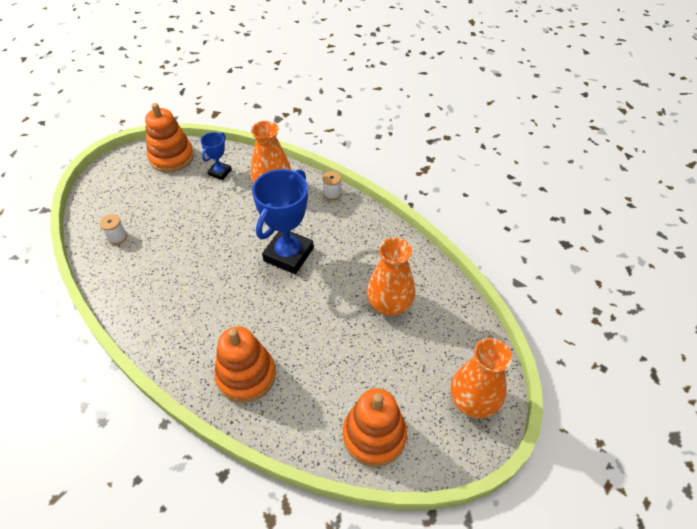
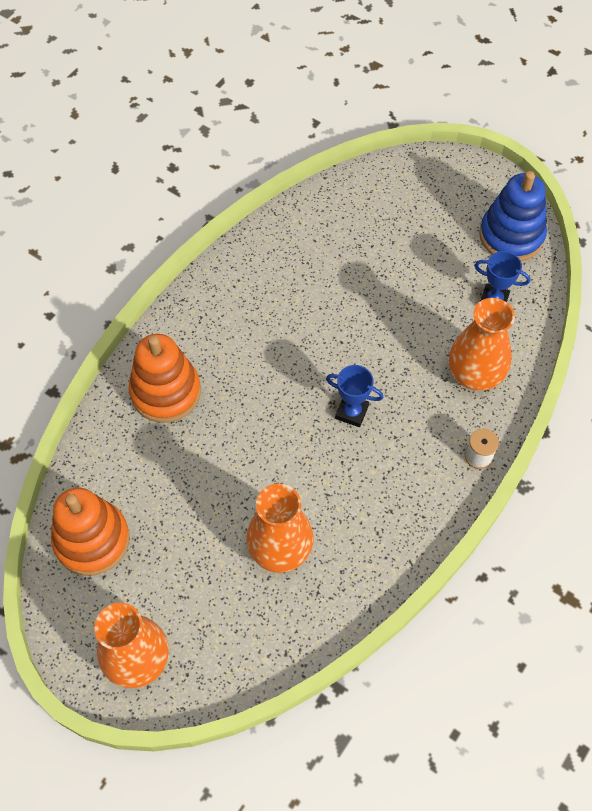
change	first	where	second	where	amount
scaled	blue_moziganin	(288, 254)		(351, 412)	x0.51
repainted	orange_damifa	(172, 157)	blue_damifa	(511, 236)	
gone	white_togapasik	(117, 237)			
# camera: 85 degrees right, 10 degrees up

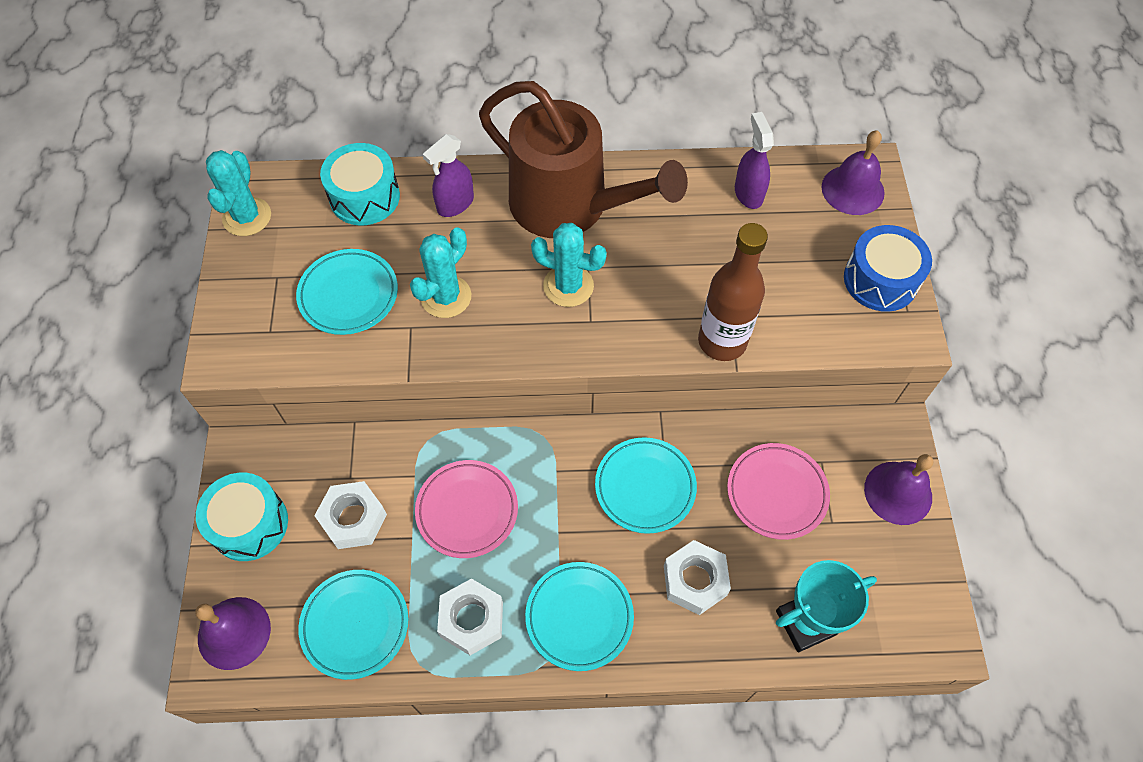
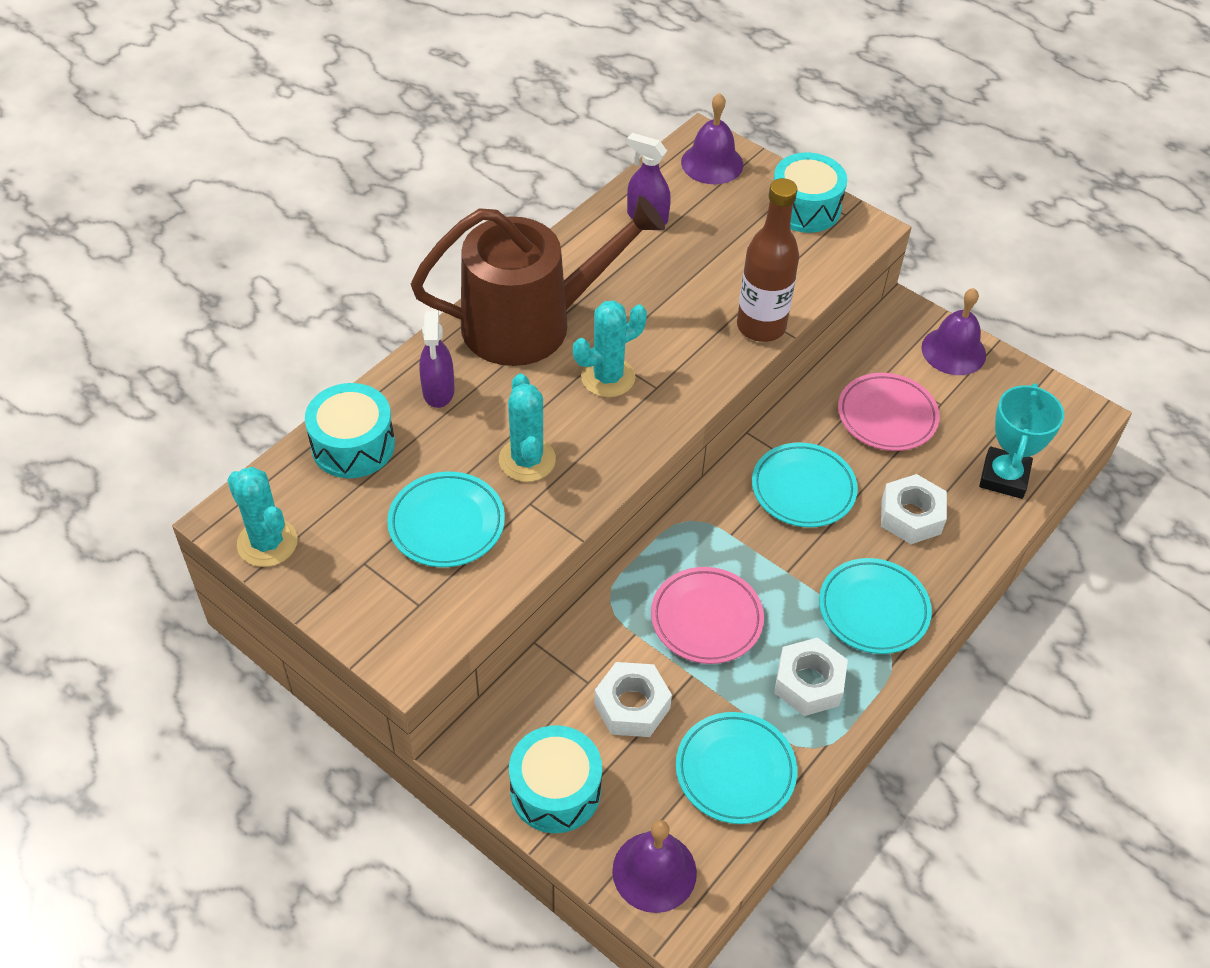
change	first	where	second	where	amount
repainted	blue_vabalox	(880, 280)	turquoise_vabalox	(805, 208)	
# camera: 50 degrees left, 10 degrees down

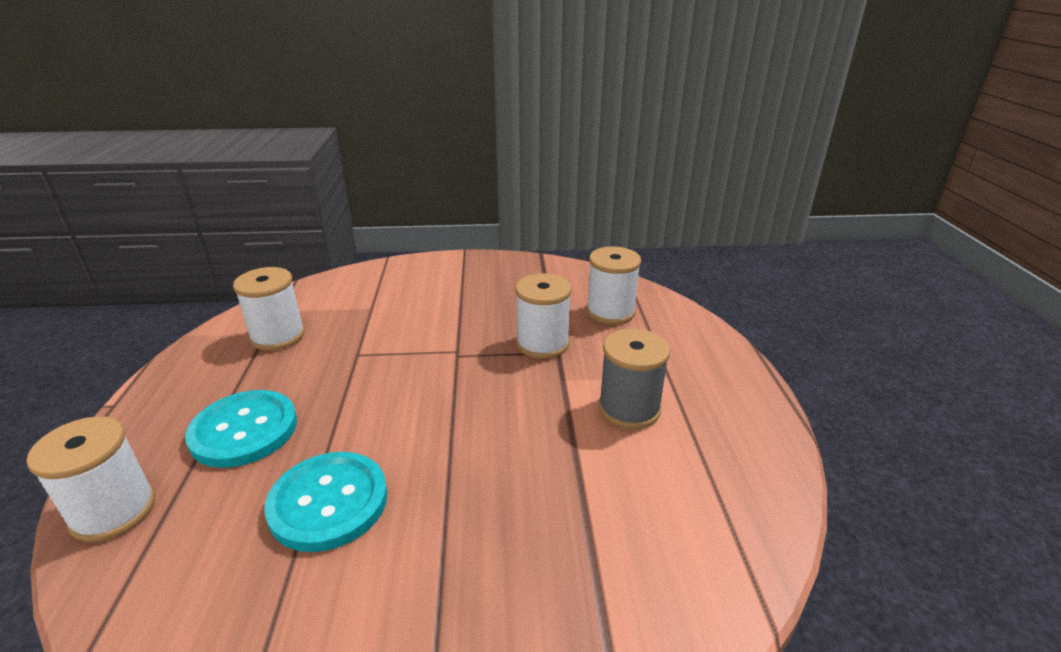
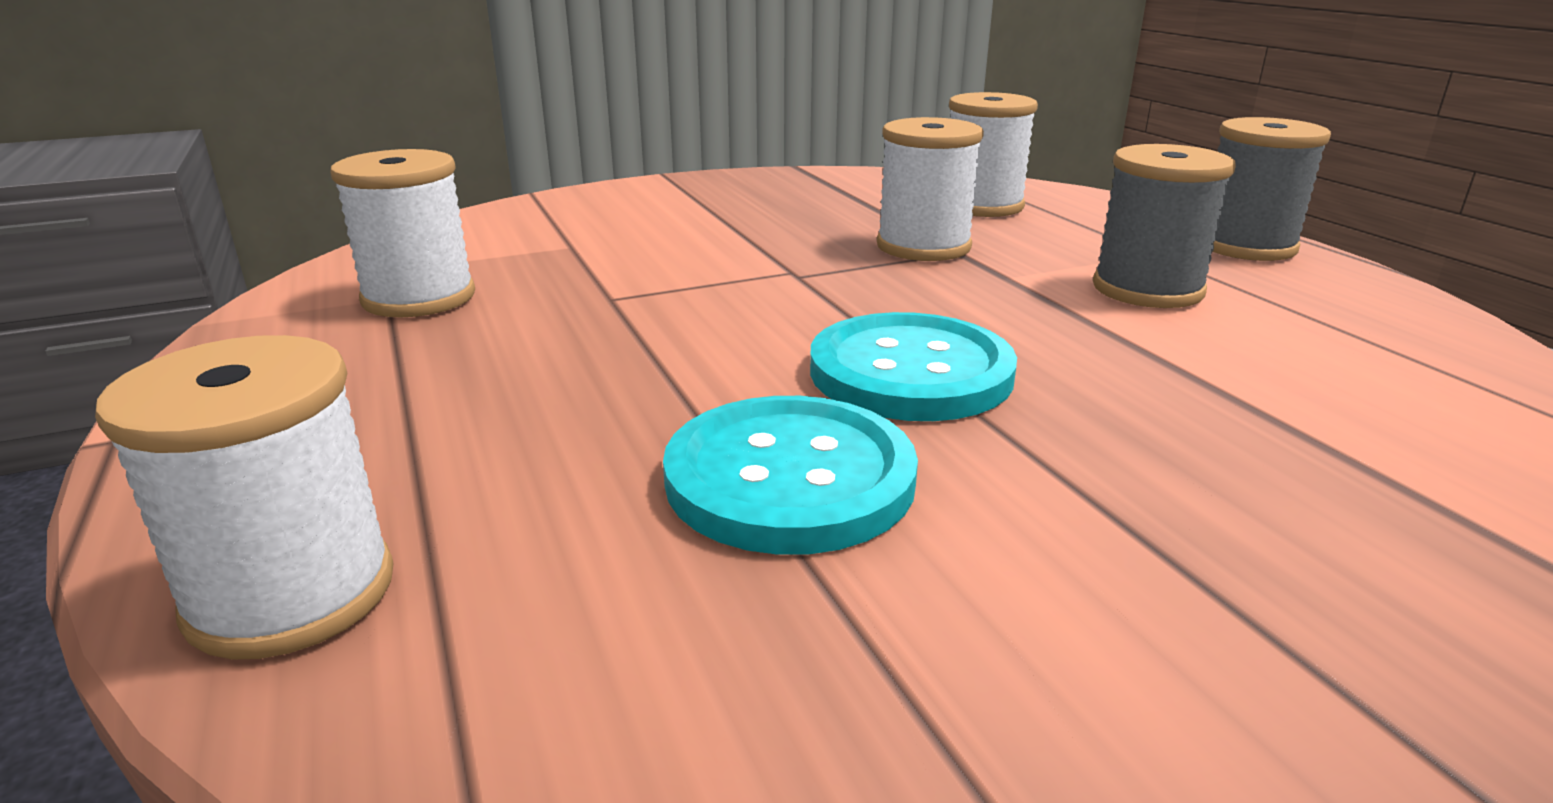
change	first	where	second	where	amount
shifted	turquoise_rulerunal	(244, 430)		(910, 372)	
new			grey_togapasik	(1245, 246)	
# camera: 20 degrees left, 5 degrees down

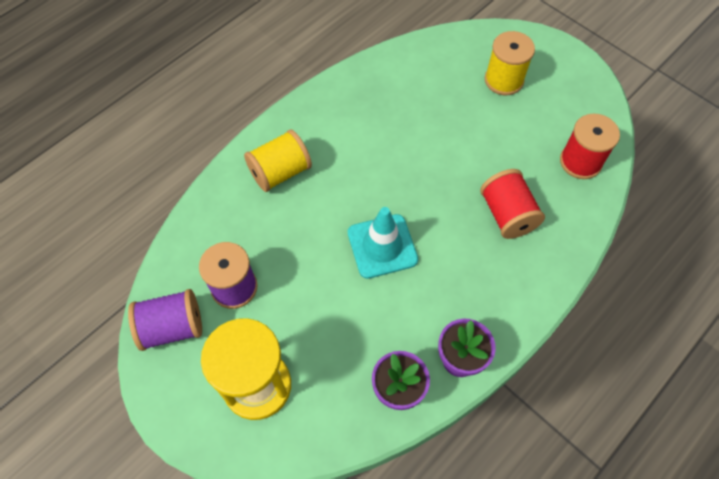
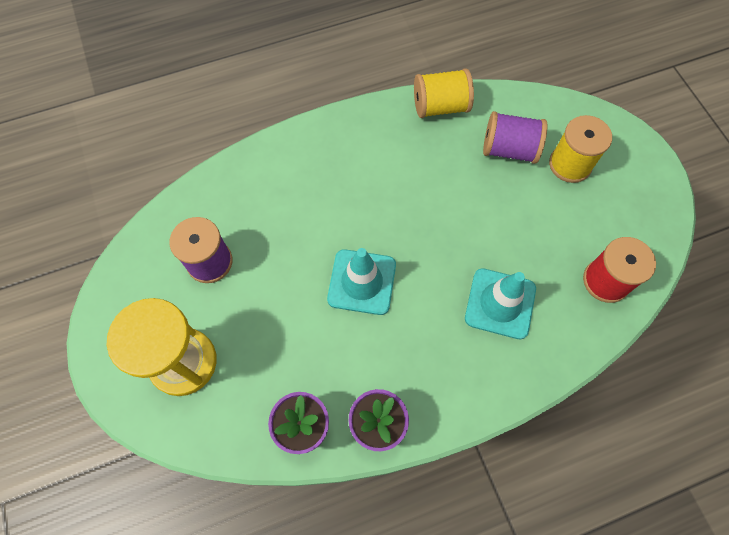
change	first	where	second	where	amount
shifted	yellow_togapasik	(280, 172)		(440, 106)	
swapped	red_togapasik	(507, 215)	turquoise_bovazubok	(500, 303)	
shifted	purple_togapasik	(172, 327)		(509, 149)	
# camera: 25 degrees right, 5 degrees up

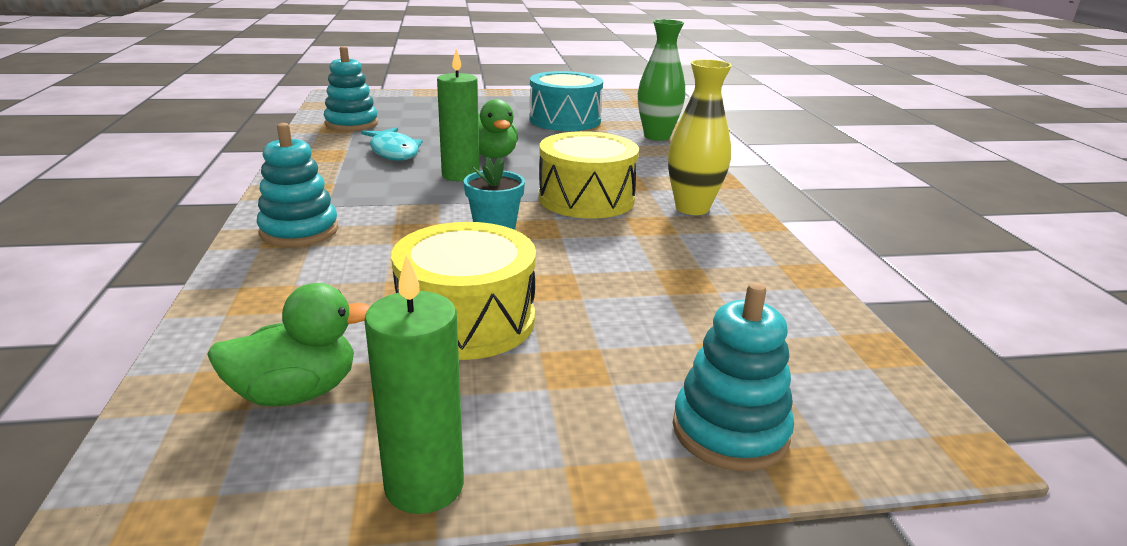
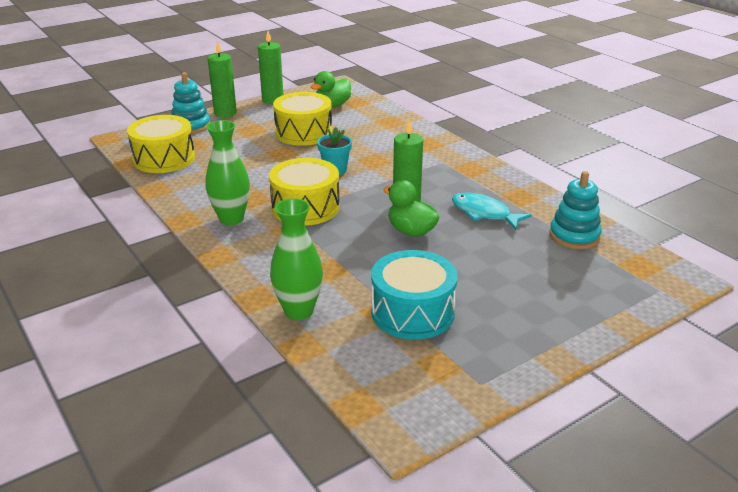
change	first	where	second	where	amount
new			yellow_vabalox	(164, 159)	
repainted	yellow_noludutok	(692, 208)	green_noludutok	(231, 219)	
new			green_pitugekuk	(225, 113)	
gone	turquoise_damifa	(299, 231)			
# camera: 155 degrees right, 5 degrees up

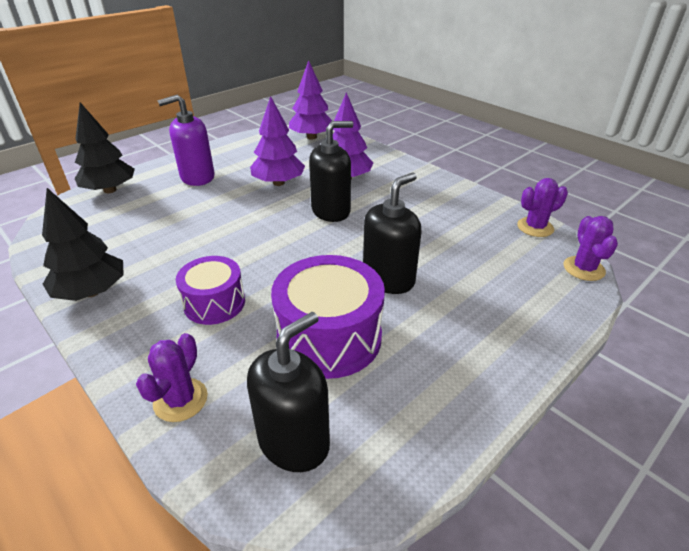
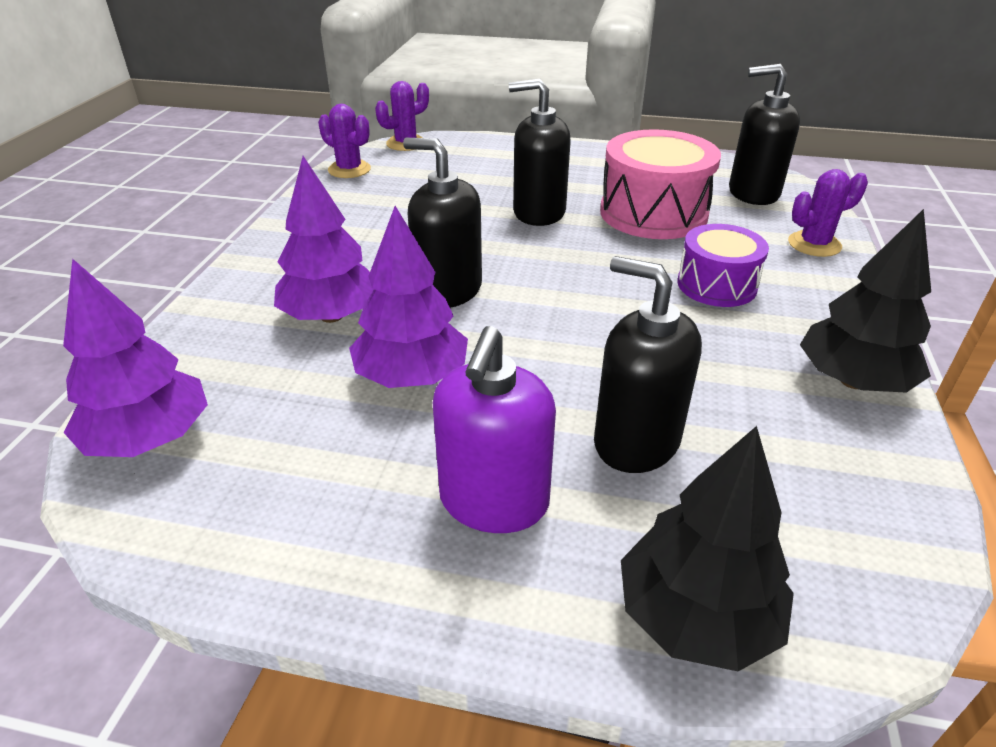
change	first	where	second	where	amount
rotated	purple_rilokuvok	(197, 177)		(494, 501)	75 degrees clockwise
new			black_rilokuvok	(636, 441)	
repainted	purple_vabalox	(329, 337)	pink_vabalox	(653, 213)	
# camera: 125 degrees left, 0 degrees up

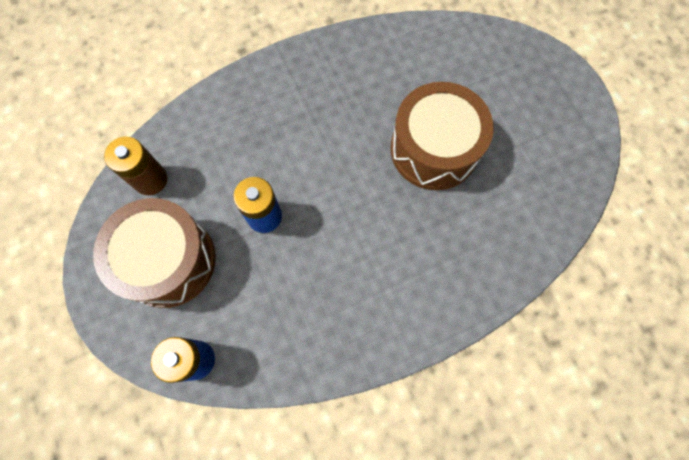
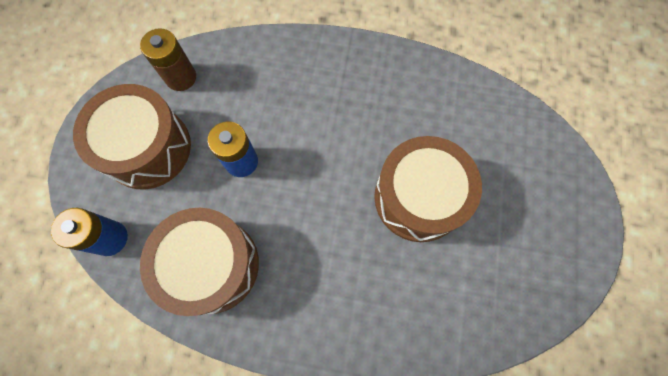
change	first	where	second	where	amount
new			brown_vabalox	(212, 265)	
# camera: 35 degrees right, 0 degrees up

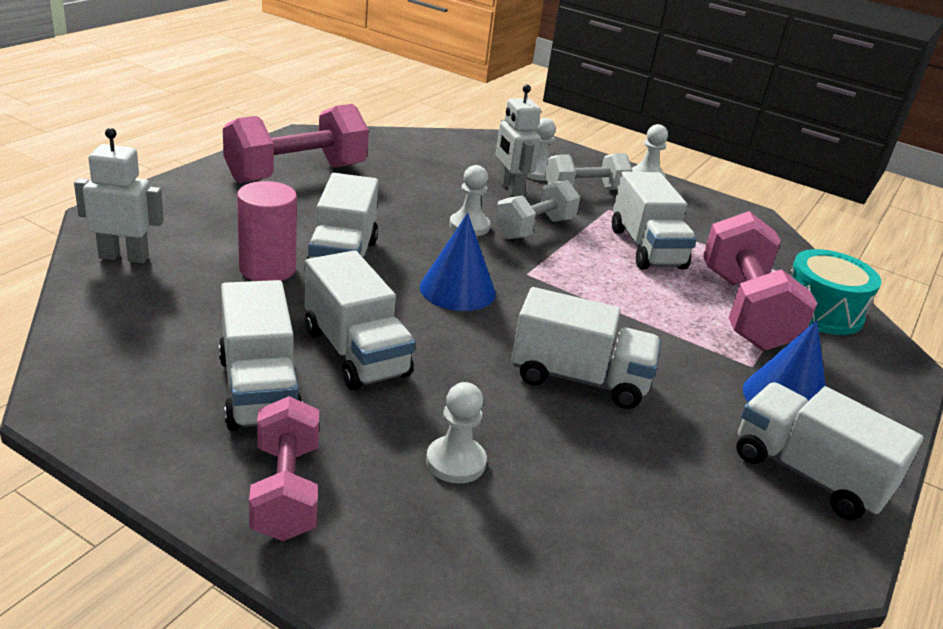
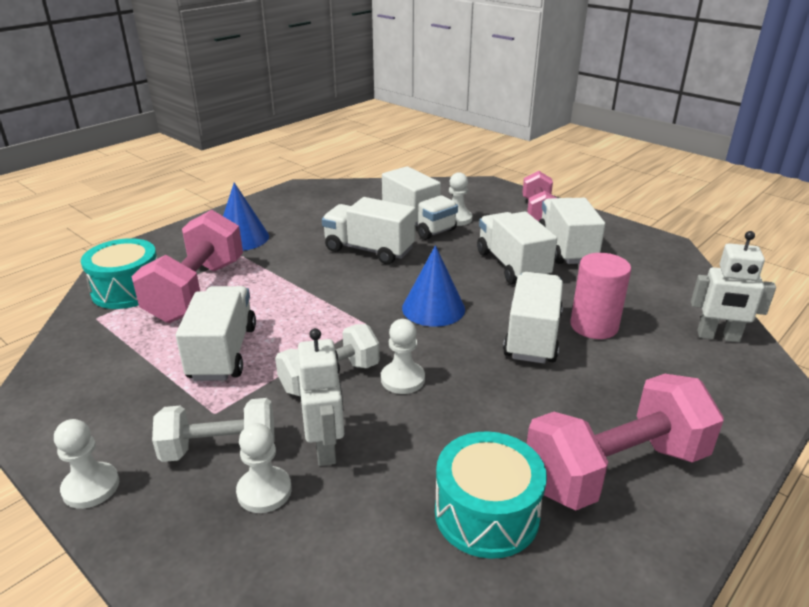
change	first	where	second	where	amount
shifted	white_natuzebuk	(808, 474)		(418, 224)	
new			turquoise_vabalox	(486, 513)	
# camera: 165 degrees left, 0 degrees up

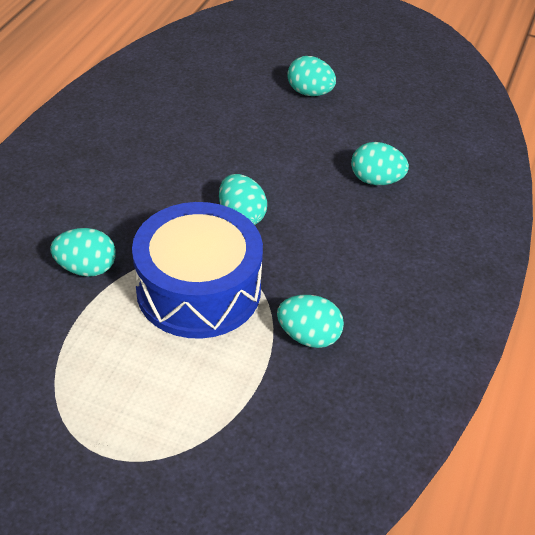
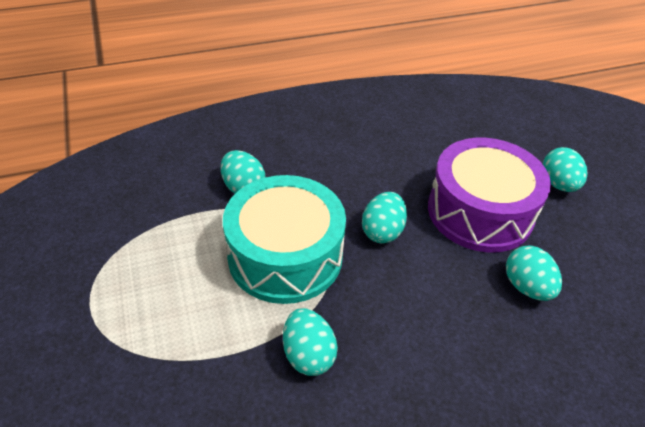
change	first	where	second	where	amount
repainted	blue_vabalox	(198, 290)	turquoise_vabalox	(285, 256)	
new			purple_vabalox	(480, 211)	
# camera: 50 degrees right, 0 degrees up

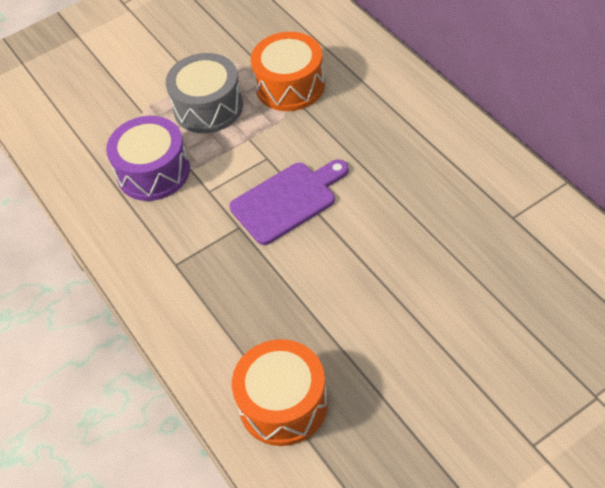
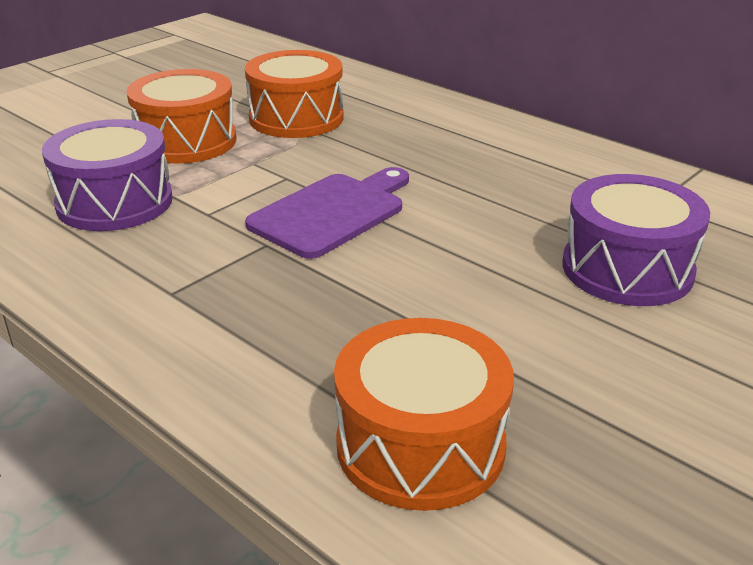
change	first	where	second	where	amount
repainted	grey_vabalox	(208, 107)	orange_vabalox	(186, 141)	
new			purple_vabalox	(627, 269)	
# camera: 20 degrees left, 20 degrees down

